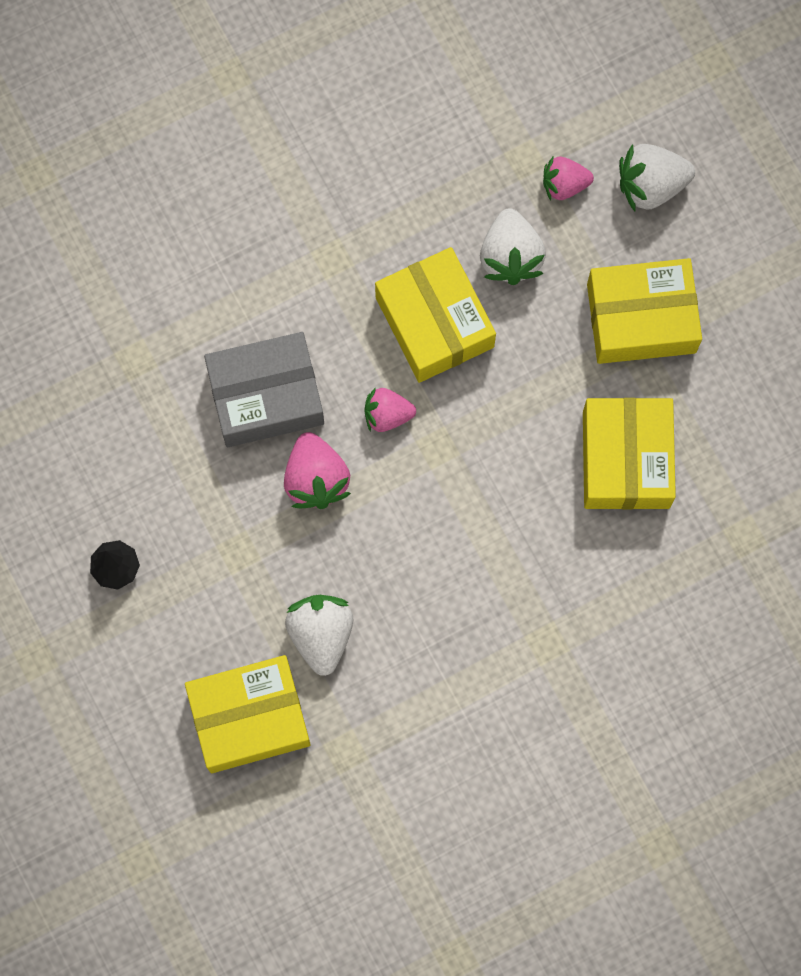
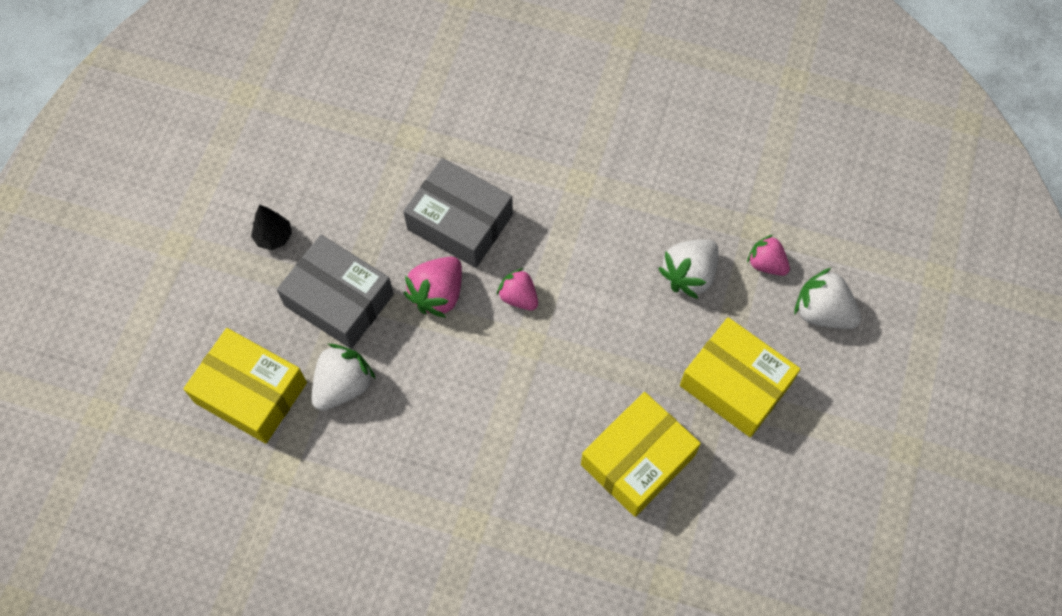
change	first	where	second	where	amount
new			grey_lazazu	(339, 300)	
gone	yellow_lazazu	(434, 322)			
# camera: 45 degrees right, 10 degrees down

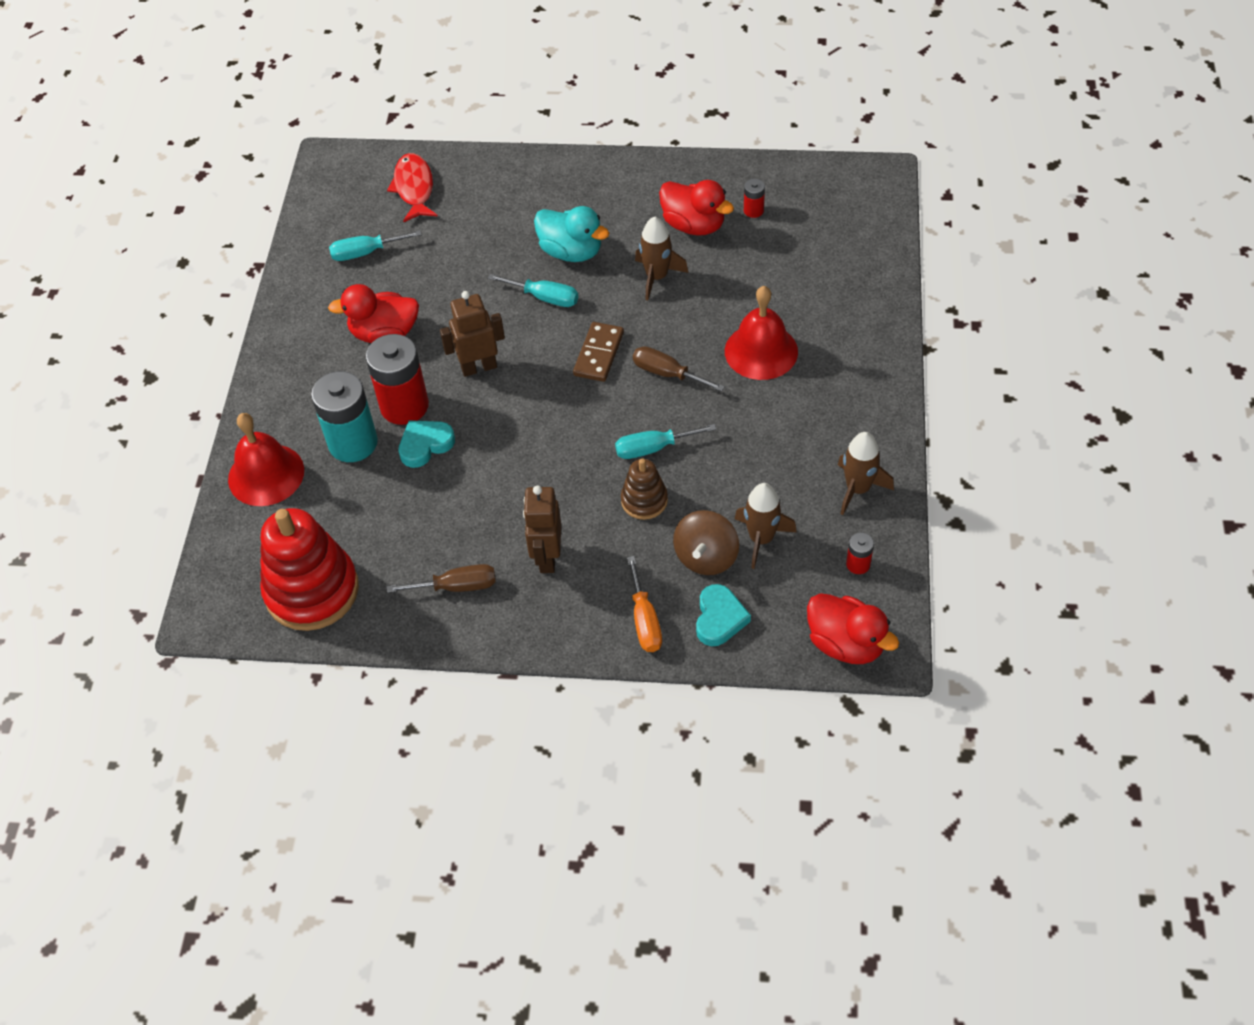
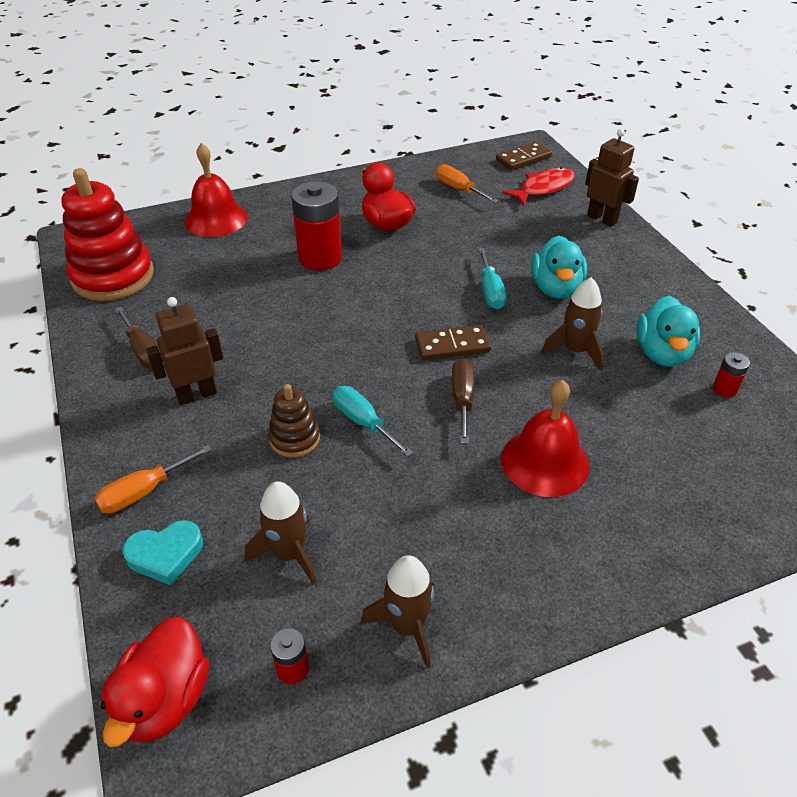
change	first	where	second	where	amount
repainted	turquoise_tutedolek	(365, 253)	orange_tutedolek	(458, 189)	
new			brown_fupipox	(523, 159)	
shifted	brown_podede	(479, 367)		(602, 219)	
repainted	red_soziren	(694, 225)	turquoise_soziren	(662, 353)	
gone	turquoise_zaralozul	(353, 443)			
gone	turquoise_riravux	(425, 445)			
gone	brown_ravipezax	(706, 557)			
# camera: 60 degrees right, 10 degrees down

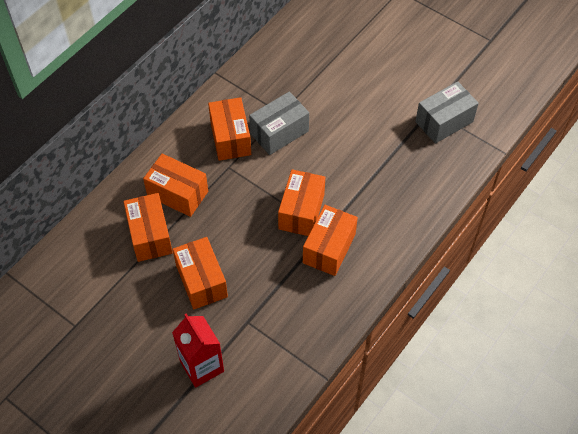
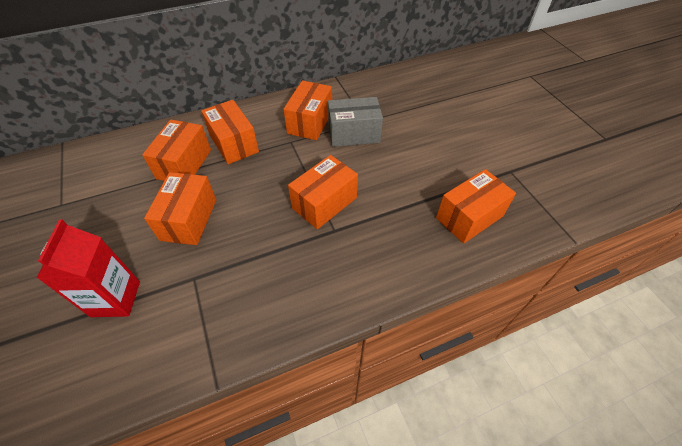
change	first	where	second	where	amount
shifted	orange_lazazu	(329, 248)		(469, 217)	
gone	grey_lazazu	(444, 122)			
# camera: 30 degrees right, 5 degrees down

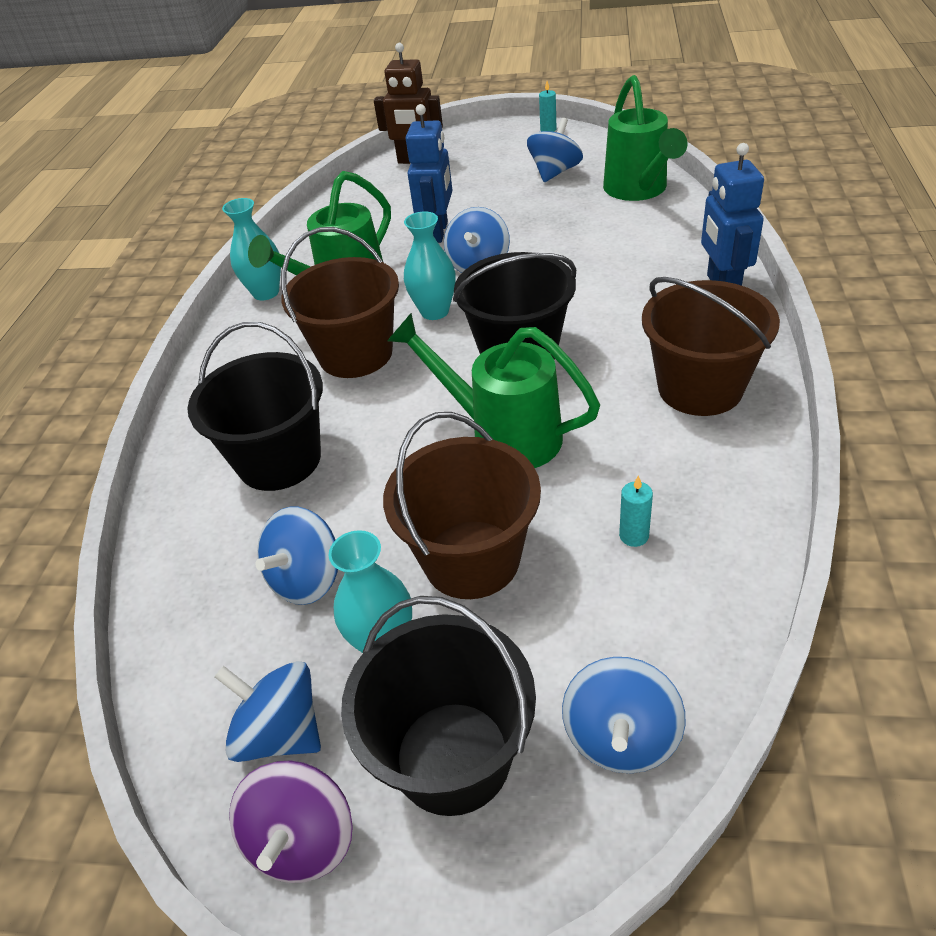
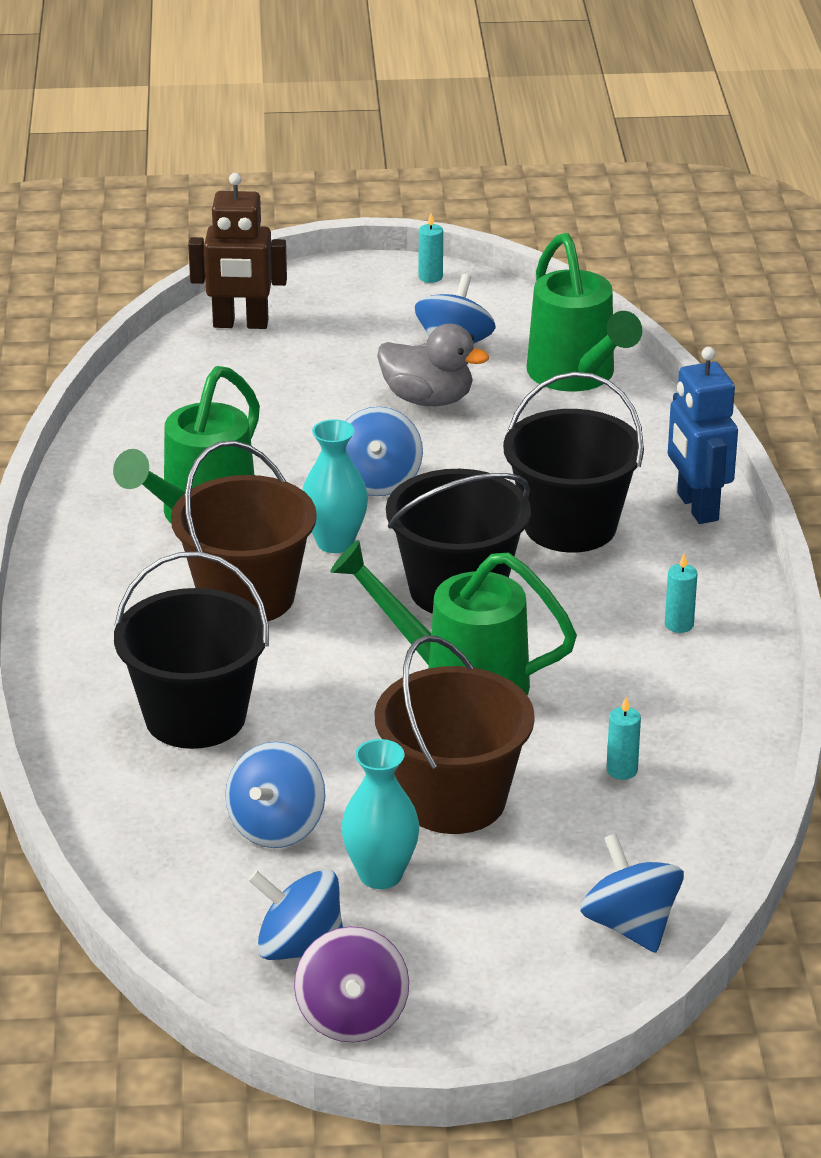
change	first	where	second	where	amount
new			grey_soziren	(428, 399)	
shifted	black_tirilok	(452, 757)		(570, 526)	
rotated	blue_ravipezax	(621, 736)		(630, 926)	150 degrees clockwise
swapped	brown_tirilok	(700, 388)	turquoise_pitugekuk	(679, 624)	
gone	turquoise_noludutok	(266, 292)			
gone	blue_podede	(438, 232)			
# camera: 15 degrees left, 10 degrees down

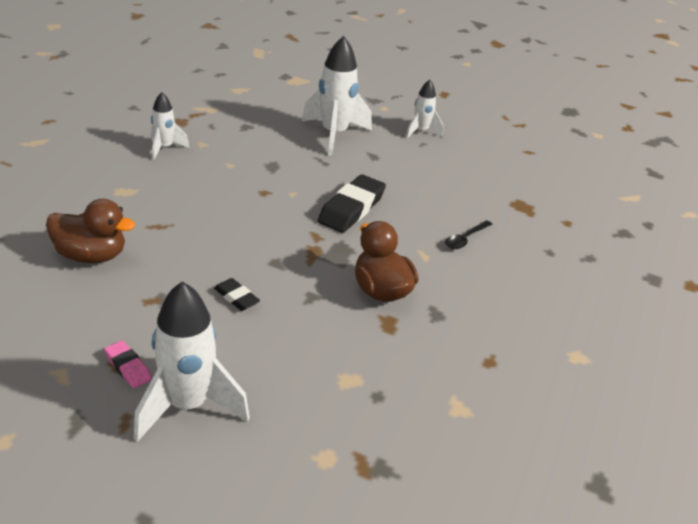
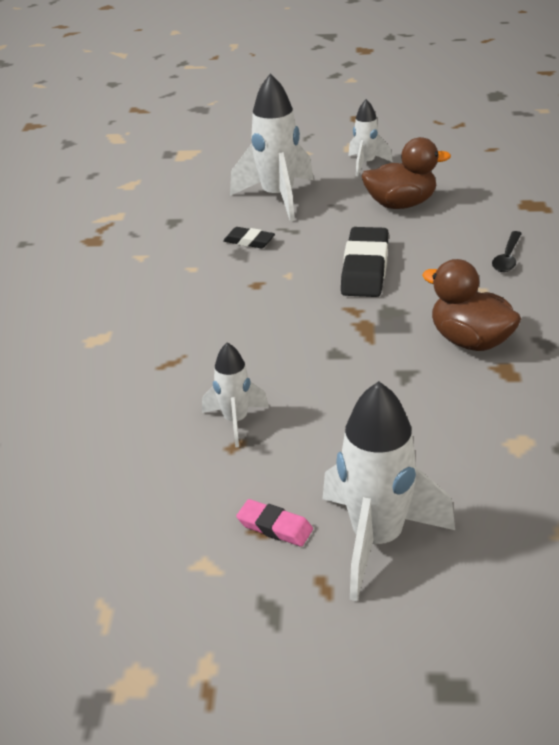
change	first	where	second	where	amount
shifted	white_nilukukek	(165, 148)		(236, 421)	
shifted	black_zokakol	(236, 297)		(249, 241)	
shifted	brown_soziren	(91, 256)		(401, 204)	
# camera: 15 degrees left, 0 degrees up

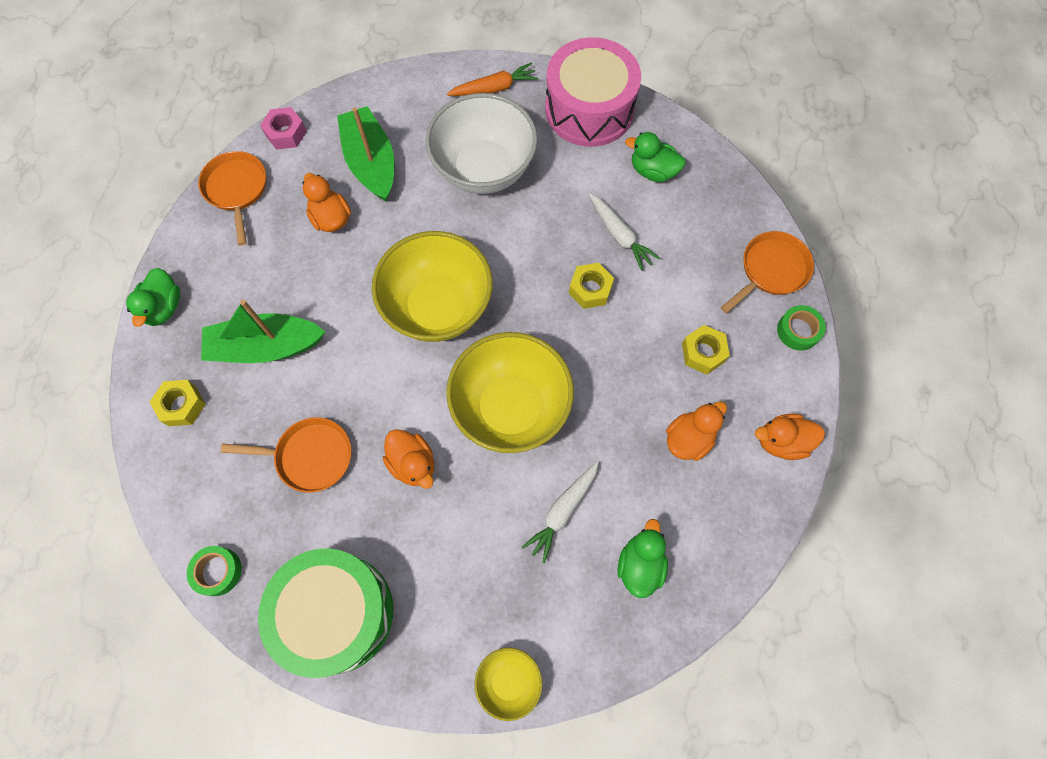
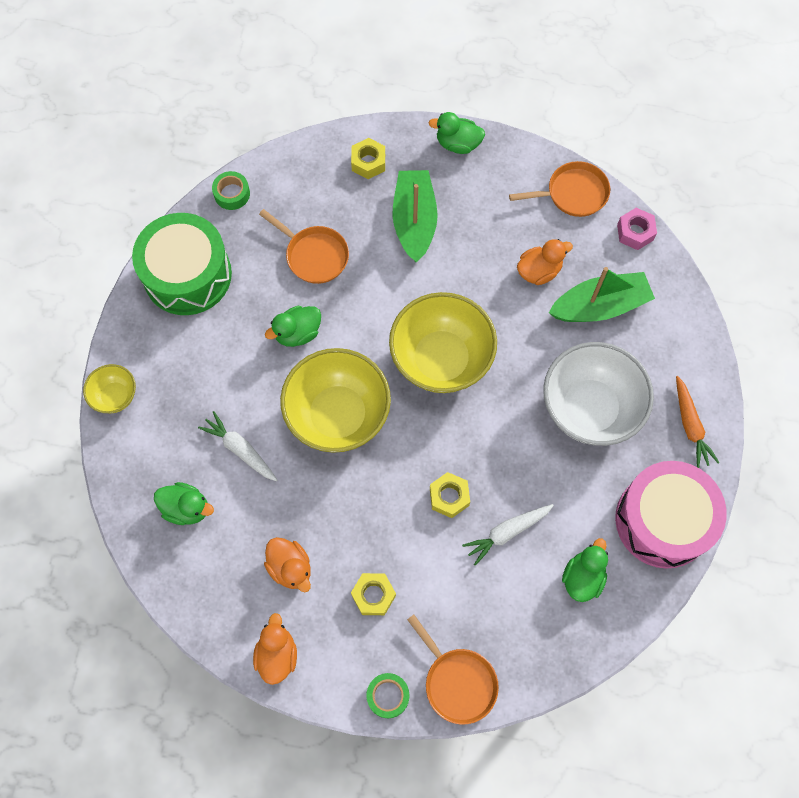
change	first	where	second	where	amount
rotated	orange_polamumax	(309, 456)		(314, 255)	60 degrees counterclockwise
repainted	orange_soziren	(413, 464)	green_soziren	(297, 333)	
# camera: 95 degrees right, 0 degrees up

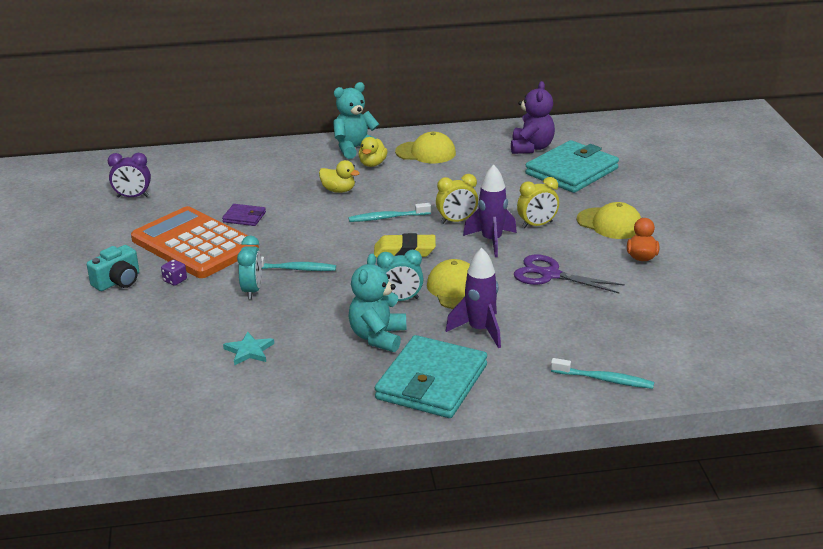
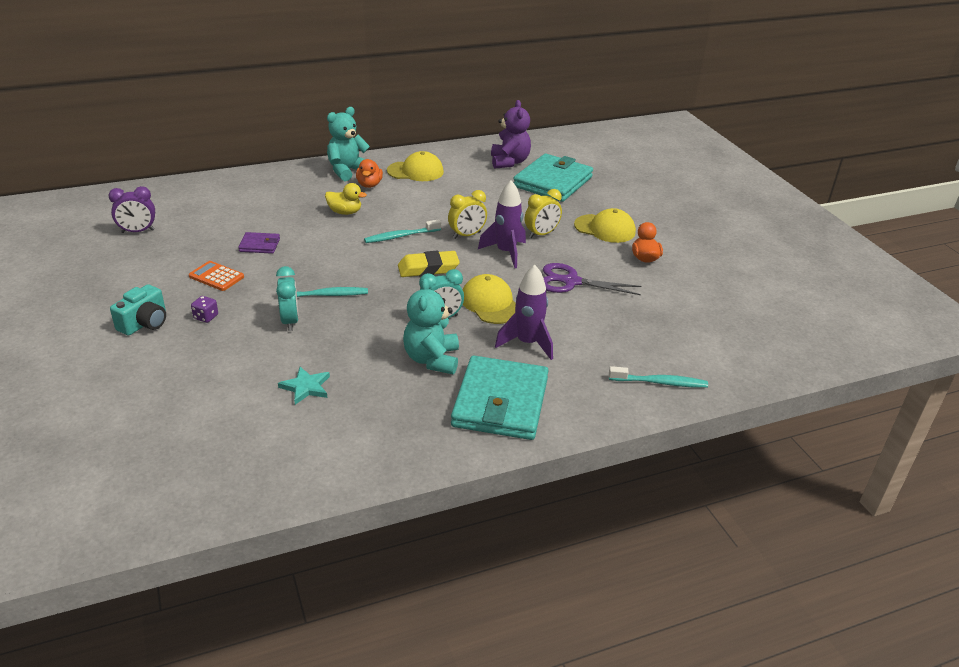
change	first	where	second	where	amount
scaled	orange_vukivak	(195, 244)		(216, 276)	x0.41
repainted	yellow_soziren	(372, 164)	orange_soziren	(369, 185)	
# camera: 15 degrees left, 5 degrees up

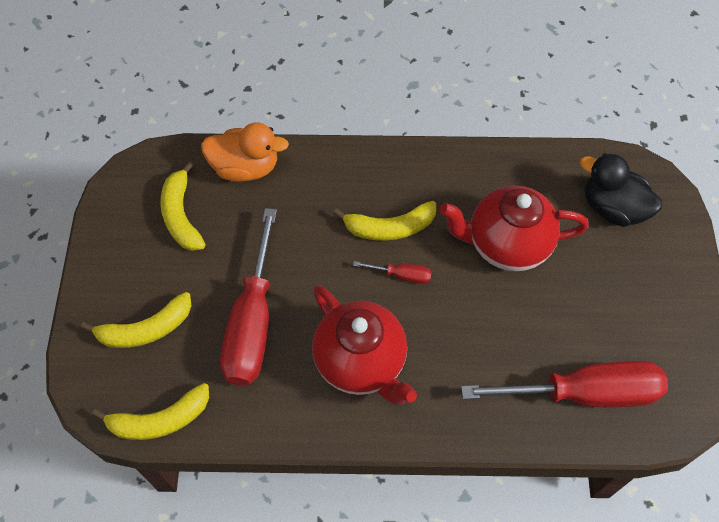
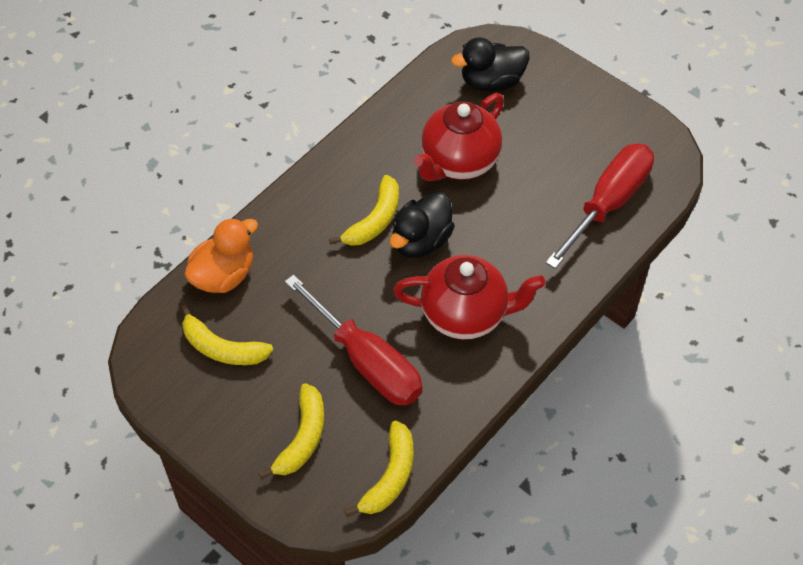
change	first	where	second	where	amount
swapped	red_tutedolek	(401, 275)	black_soziren	(421, 241)	
# camera: 50 degrees left, 5 degrees down

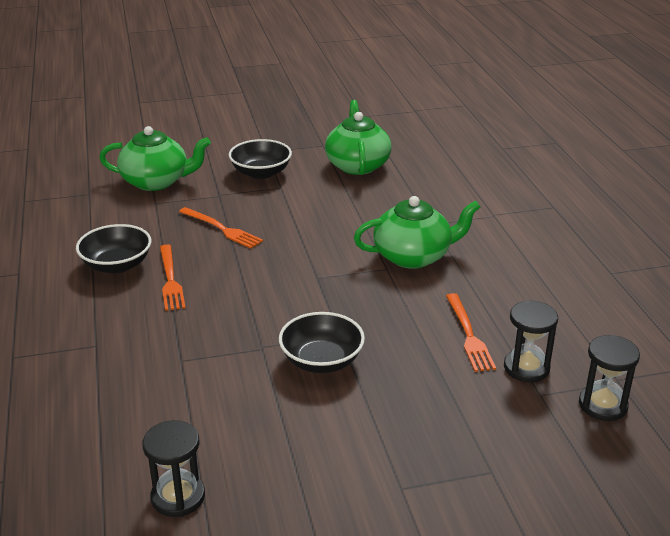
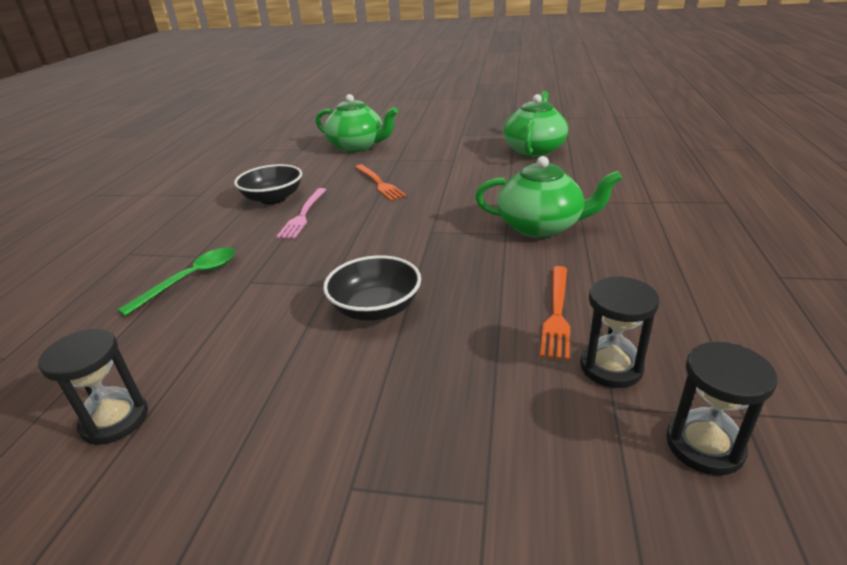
change	first	where	second	where	amount
new			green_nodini	(191, 279)	
repainted	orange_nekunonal	(170, 279)	pink_nekunonal	(303, 214)	
gone	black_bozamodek	(261, 173)			
# camera: 25 degrees right, 0 degrees up

